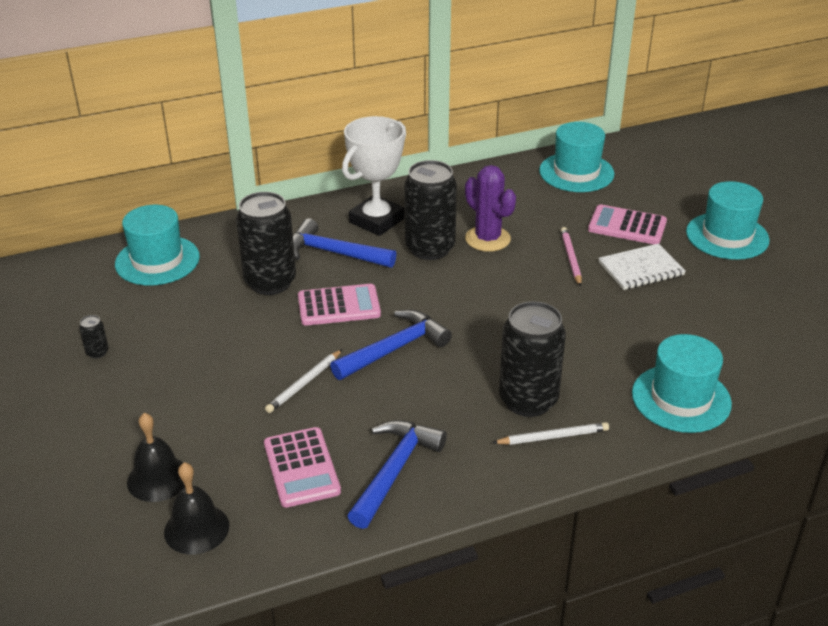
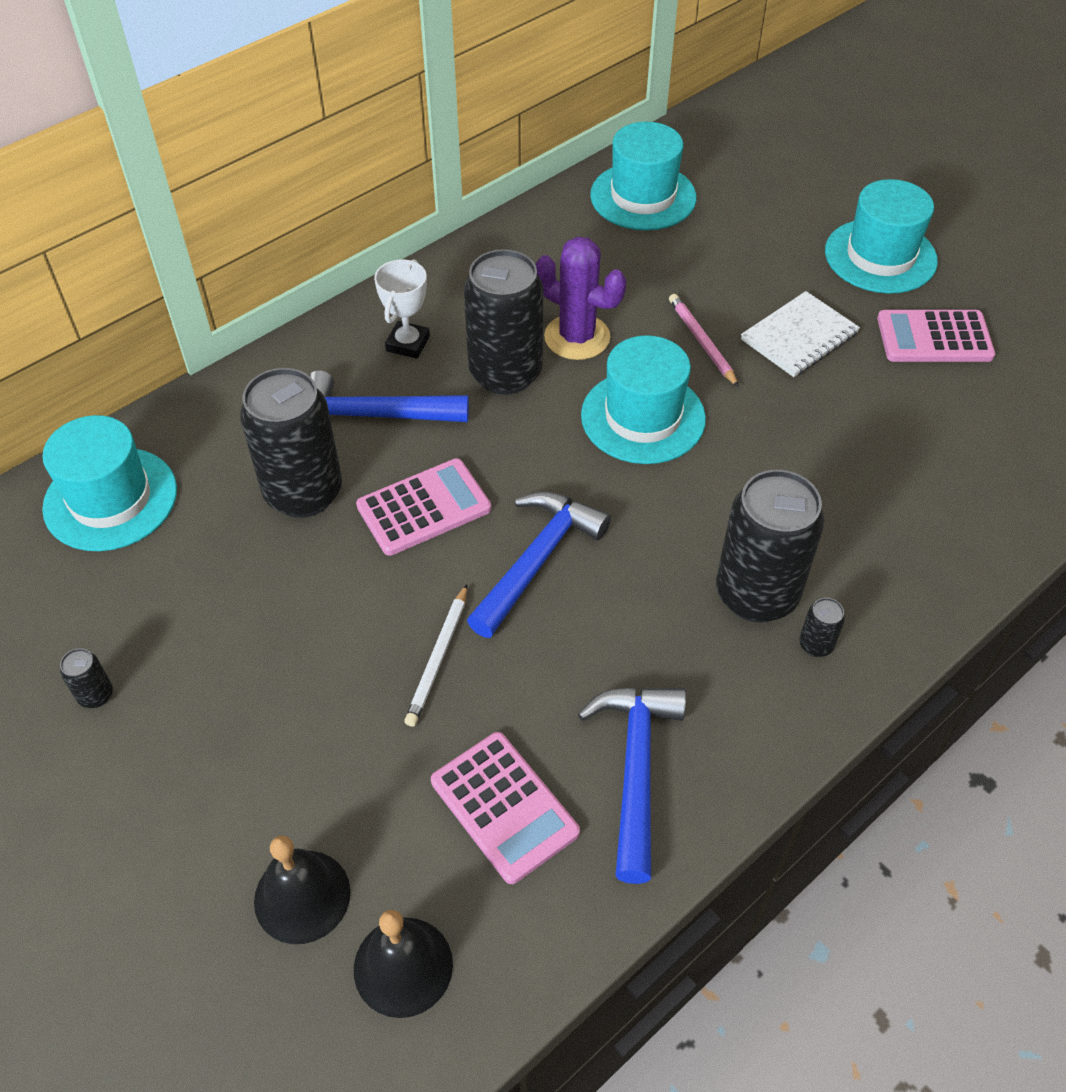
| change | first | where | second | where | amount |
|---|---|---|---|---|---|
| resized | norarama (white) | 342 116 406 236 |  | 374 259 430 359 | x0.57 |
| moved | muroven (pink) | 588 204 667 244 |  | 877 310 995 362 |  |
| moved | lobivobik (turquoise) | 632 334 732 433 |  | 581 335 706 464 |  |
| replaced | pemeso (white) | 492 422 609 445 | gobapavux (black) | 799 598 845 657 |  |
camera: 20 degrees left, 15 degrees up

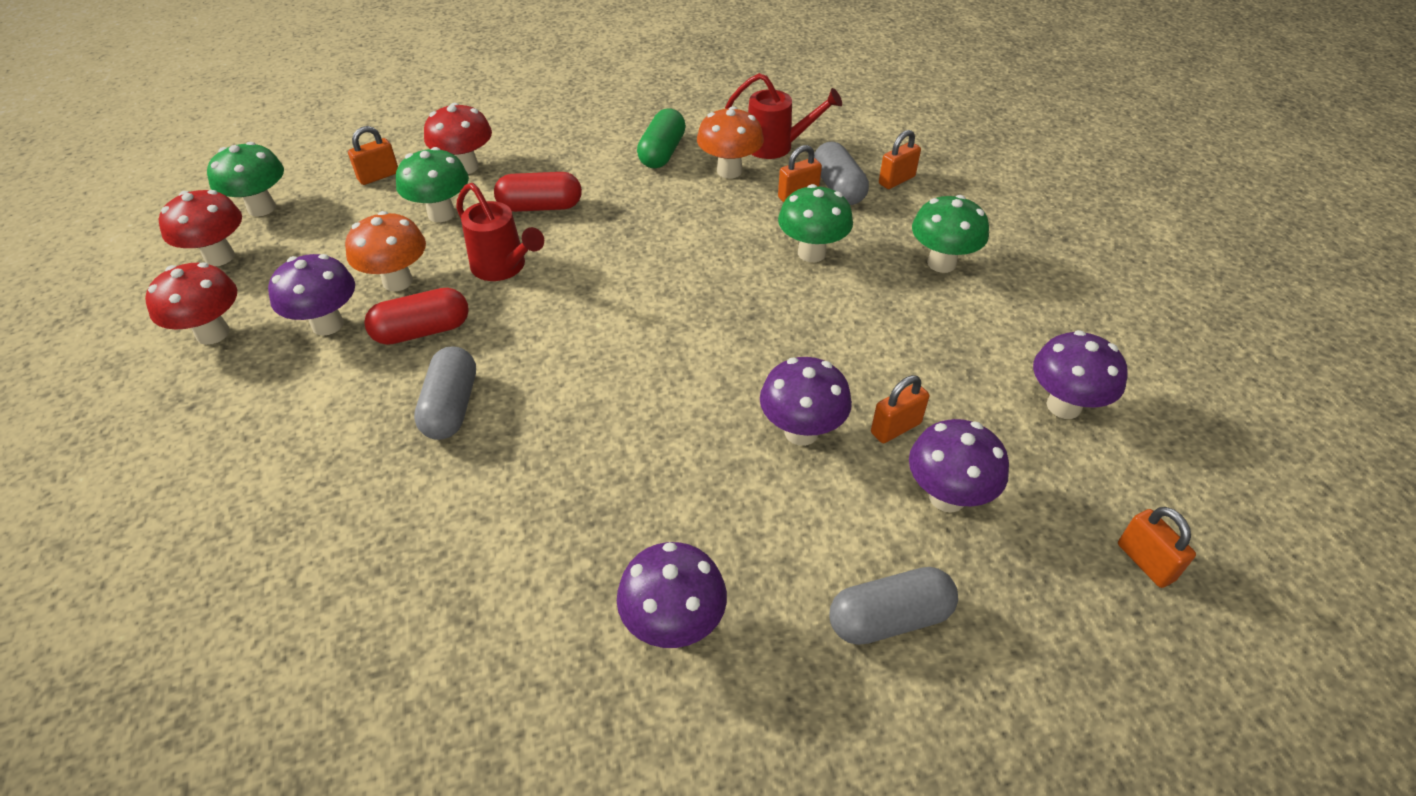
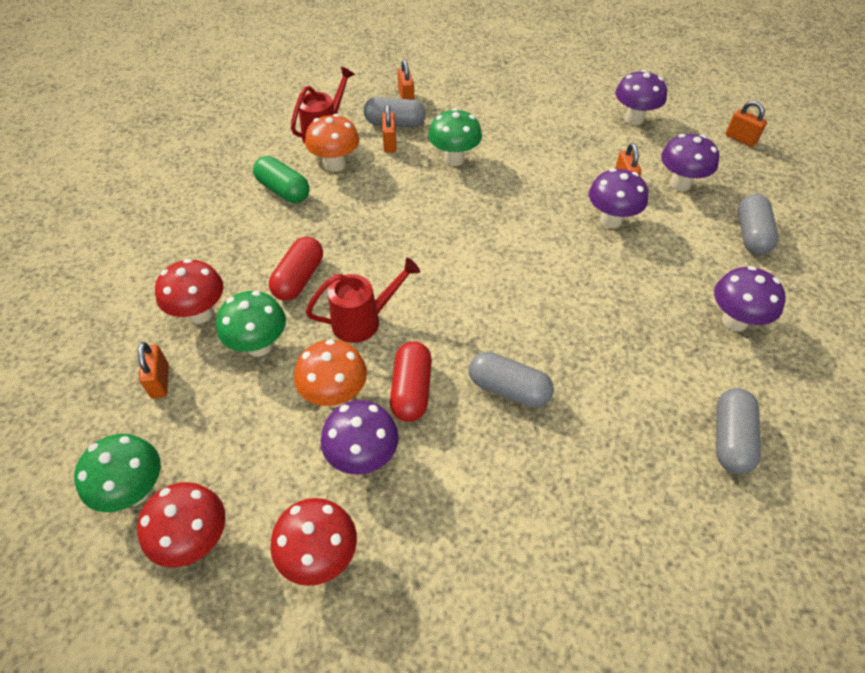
| change | first | where | second | where | amount |
|---|---|---|---|---|---|
| removed | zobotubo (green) | 912 195 989 273 |  |  |  |
| turned | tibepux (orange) | 1118 507 1196 588 |  | 725 101 767 147 | 45 degrees clockwise |
| added |  |  | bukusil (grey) | 716 388 761 474 |  |
camera: 65 degrees left, 5 degrees up

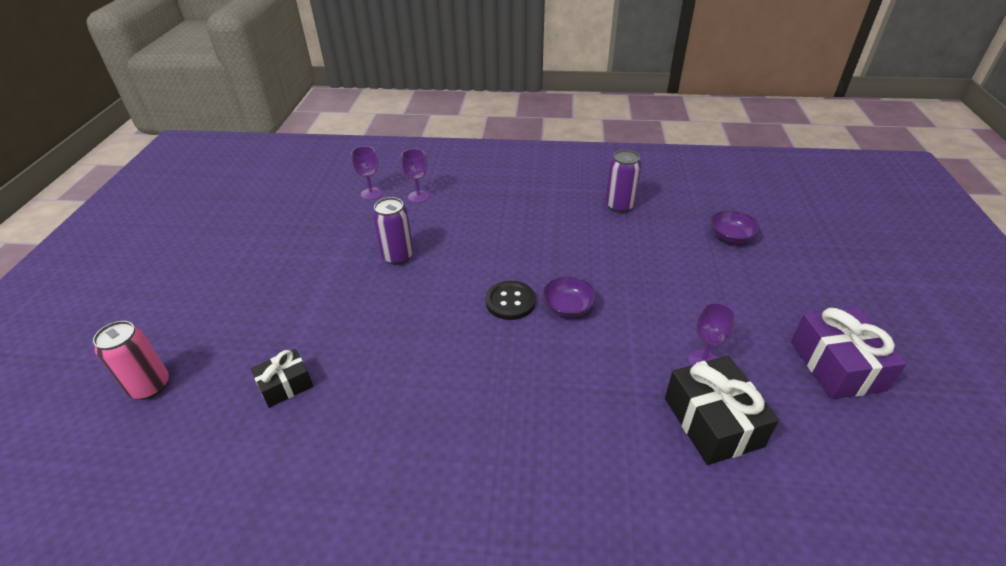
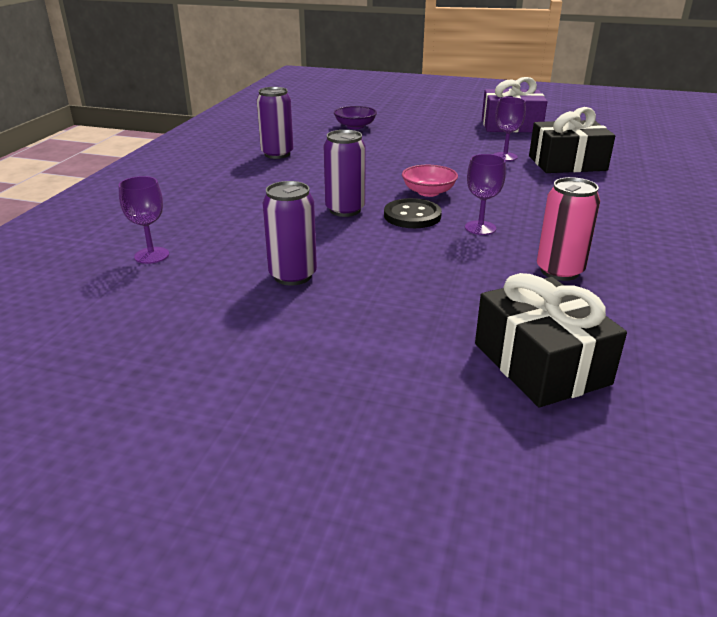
| change | first | where | second | where | amount |
|---|---|---|---|---|---|
| moved | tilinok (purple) | 351 146 382 200 |  | 465 154 506 235 |  |
| recoloured | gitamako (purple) | 542 276 596 317 | gitamako (pink) | 402 165 458 197 |  |
| moved | gobapavux (pink) | 93 321 169 400 |  | 537 177 600 281 |  |
| resized | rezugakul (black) | 251 349 313 408 |  | 475 273 627 407 | x1.68 |
| added |  |  | gobapavux (purple) | 323 130 366 217 |  |
camera: 80 degrees left, 10 degrees down

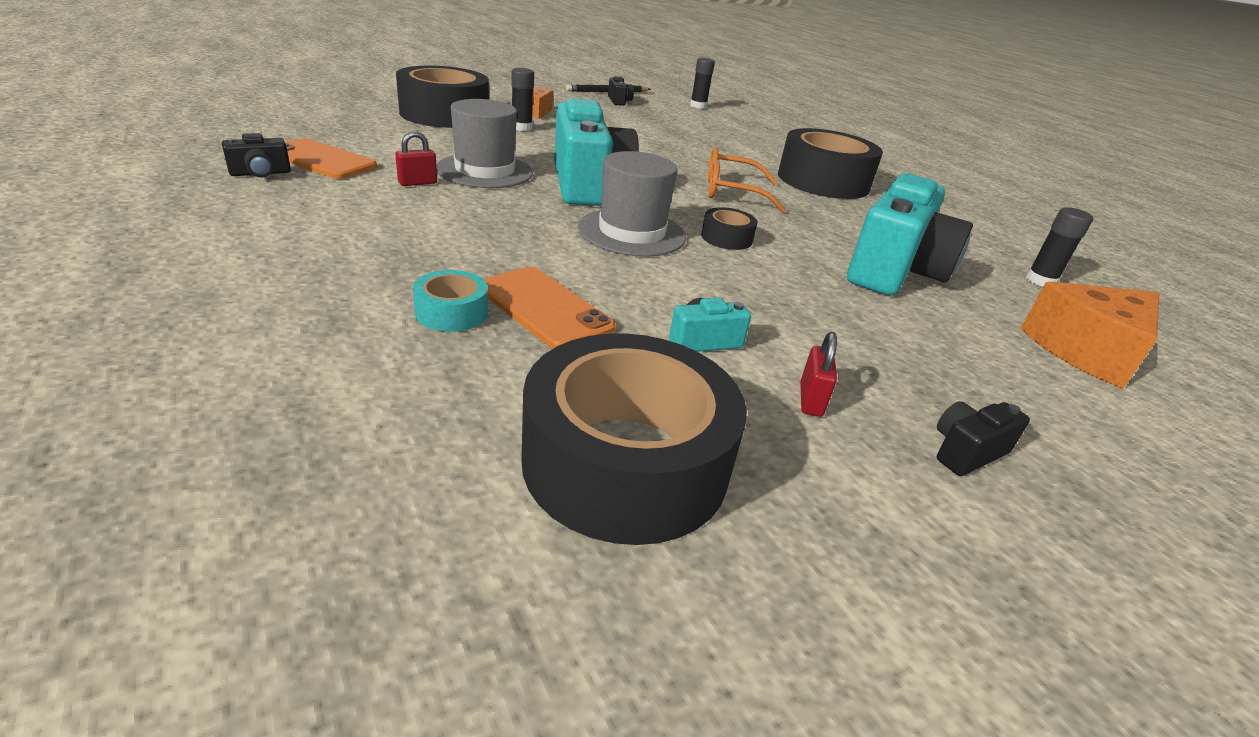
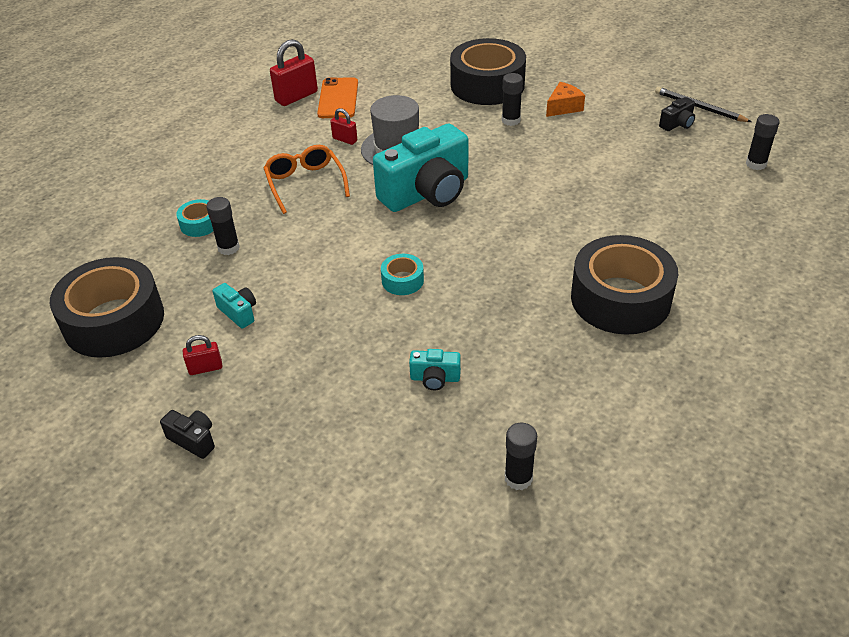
| change | first | where | second | where | amount |
|---|---|---|---|---|---|
| replaced | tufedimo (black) | 222 133 291 177 | tibepux (red) | 270 39 318 106 |  |
| moved | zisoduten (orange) | 708 147 786 213 |  | 263 145 350 214 |  |
| removed | lobivobik (grey) | 578 151 686 257 |  |  |  |
| resized | tufedimo (turquoise) | 847 173 973 296 |  | 409 349 461 390 | x0.42 |
| recoloured | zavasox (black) | 701 207 758 250 | zavasox (turquoise) | 381 254 424 295 |  |
| replaced | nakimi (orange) | 484 267 616 349 | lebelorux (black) | 206 197 240 255 |  |
| removed | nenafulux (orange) | 1021 281 1159 389 |  |  |  |
camera: 70 degrees right, 10 degrees up

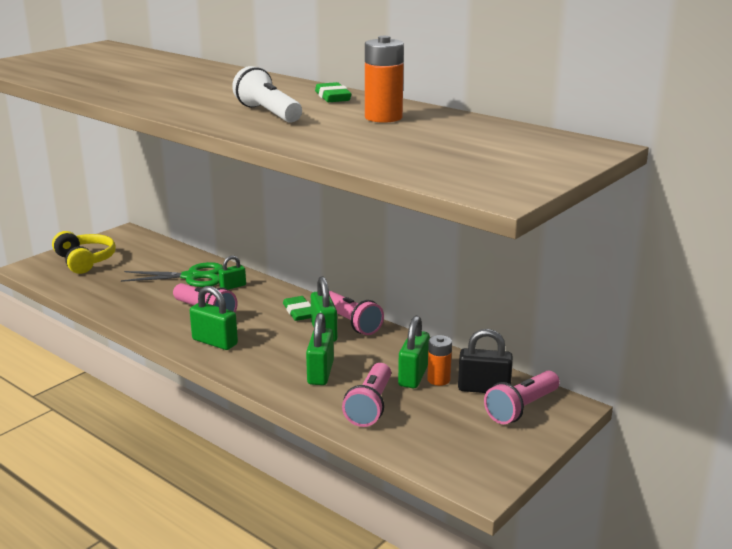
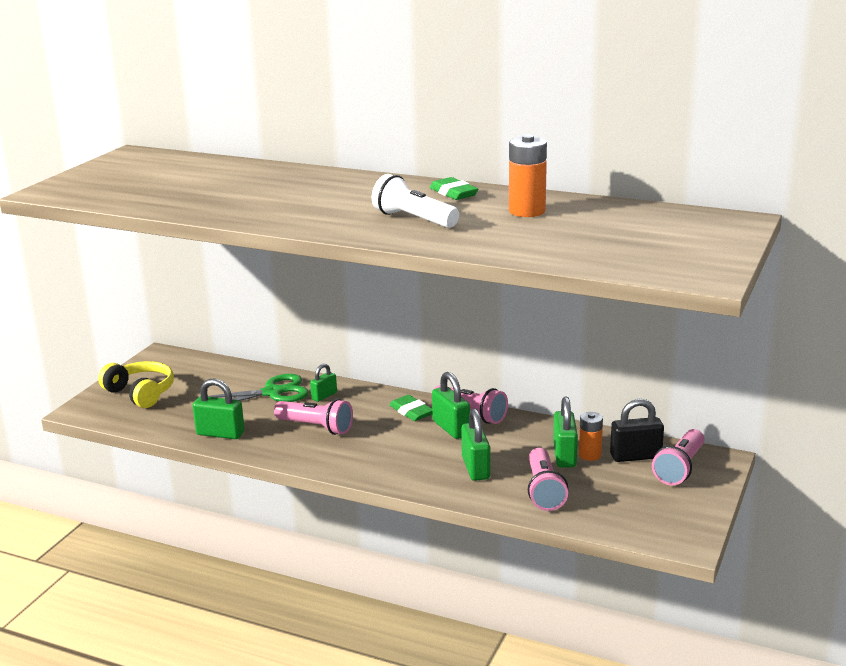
| change | first | where | second | where | amount |
|---|---|---|---|---|---|
| moved | tibepux (green) | 190 286 238 350 |  | 193 378 245 439 |  |
camera: 15 degrees left, 0 degrees up

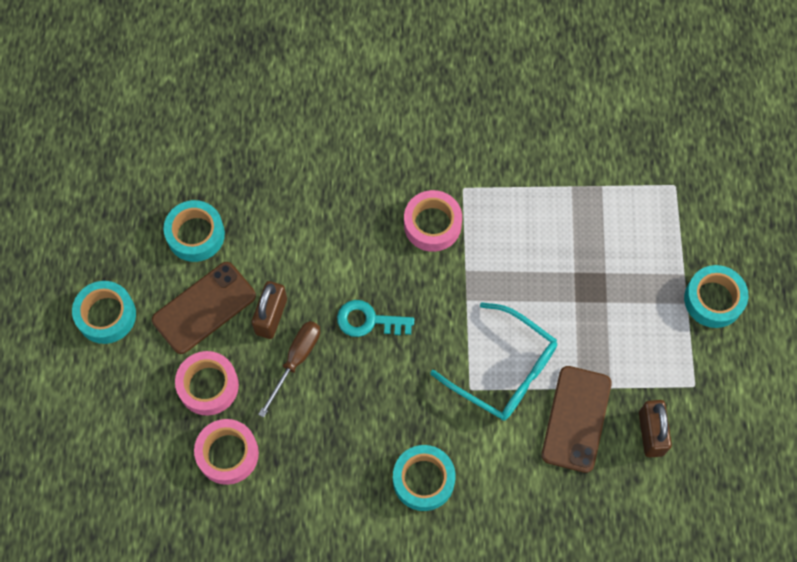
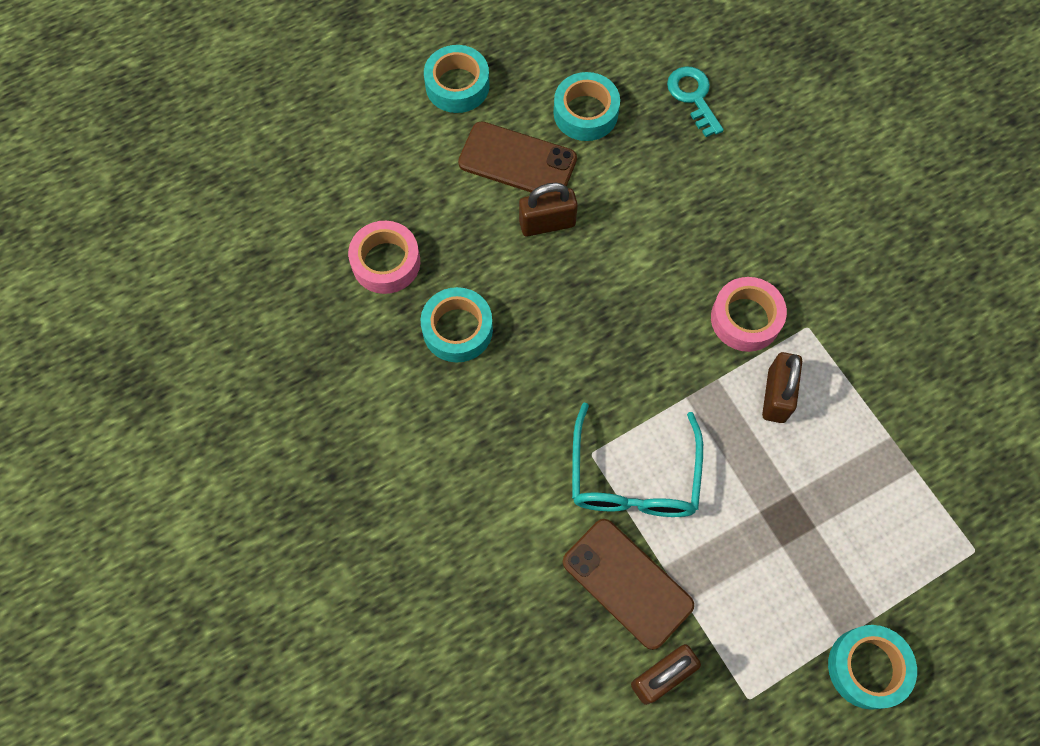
| change | first | where | second | where | amount |
|---|---|---|---|---|---|
| moved | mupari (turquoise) | 337 300 414 337 |  | 667 66 724 137 |  |
| removed | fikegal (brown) | 258 321 320 418 |  |  |  |
| removed | zavasox (pink) | 175 351 239 416 |  |  |  |
| turned | nakimi (brown) | 541 366 612 473 |  | 563 519 694 650 | 60 degrees clockwise |
| moved | zavasox (turquoise) | 393 445 456 511 |  | 421 287 493 362 |  |
| added |  |  | tibepux (brown) | 762 352 802 423 |  |
camera: 60 degrees right, 0 degrees up

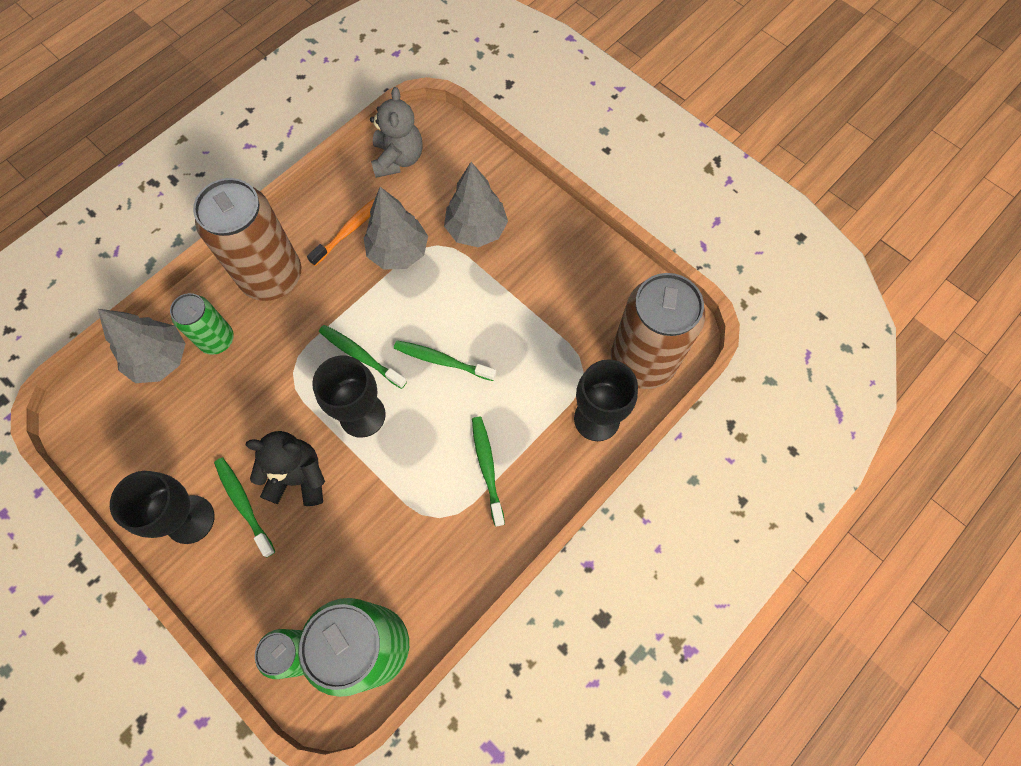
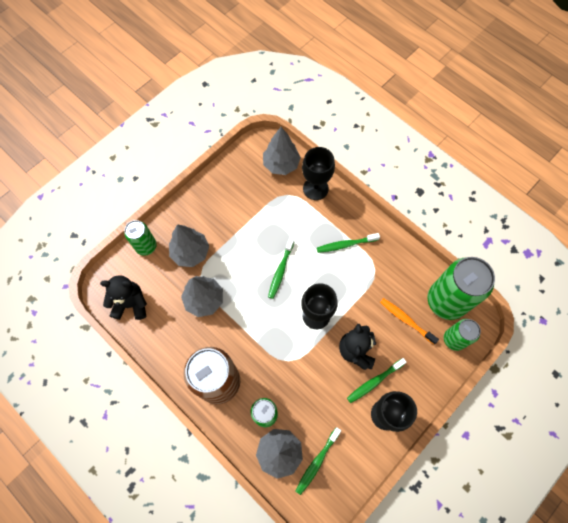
| change | first | where | second | where | amount |
|---|---|---|---|---|---|
| recoloured | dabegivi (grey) | 370 87 423 178 | dabegivi (black) | 100 275 147 320 |  |
| moved | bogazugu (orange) | 307 198 375 266 |  | 380 298 439 344 |  |
| replaced | gobapavux (brown) | 611 273 705 389 | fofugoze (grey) | 263 127 301 175 |  |
| moved | bogazugu (green) | 319 325 407 389 |  | 295 427 341 495 |  |
| added |  |  | gobapavux (green) | 124 220 157 256 |  |
camera: 90 degrees left, 0 degrees up

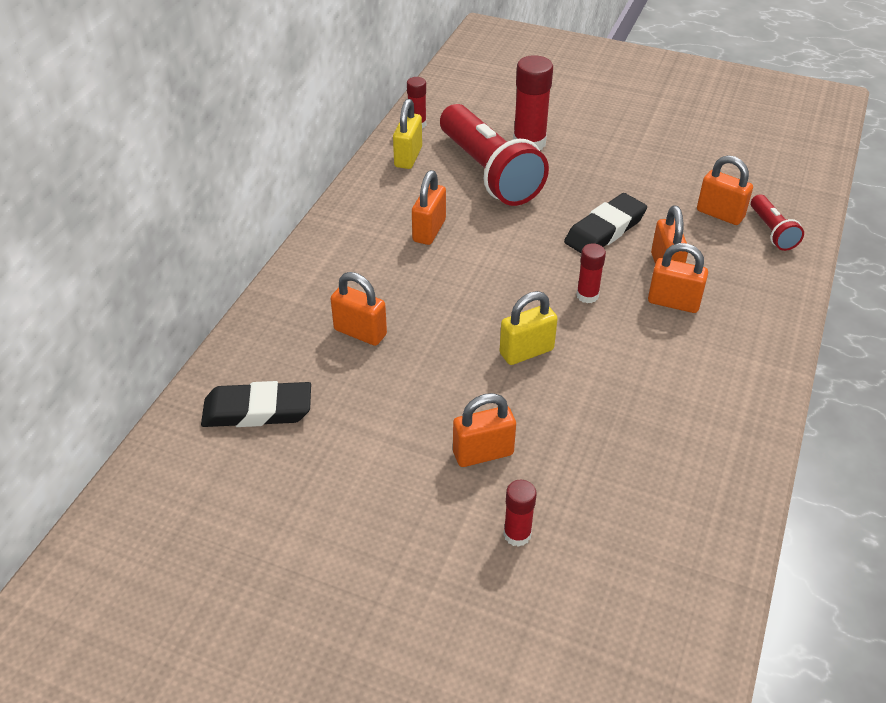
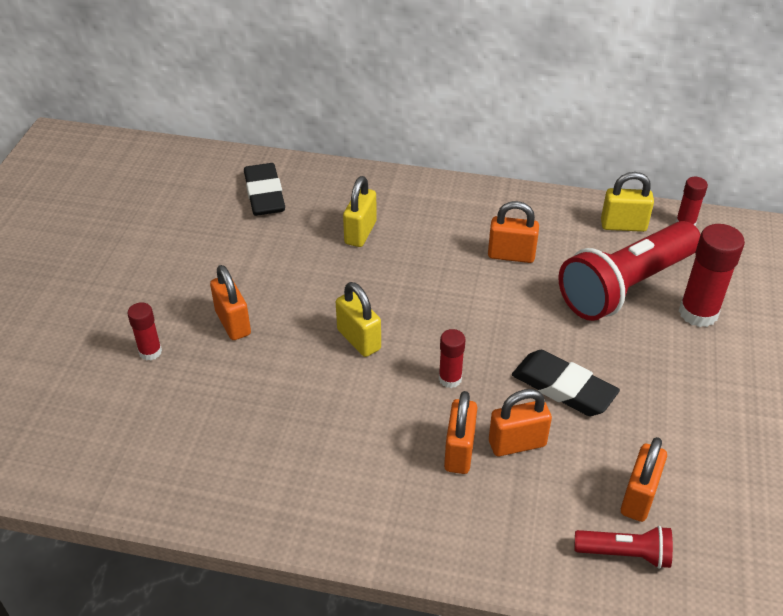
| change | first | where | second | where | amount |
|---|---|---|---|---|---|
| turned | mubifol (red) | 751 194 804 251 |  | 575 526 673 569 | 150 degrees counterclockwise |
| recoloured | tibepux (orange) | 330 272 387 346 | tibepux (yellow) | 343 176 377 247 |  |
camera: 80 degrees right, 0 degrees up

